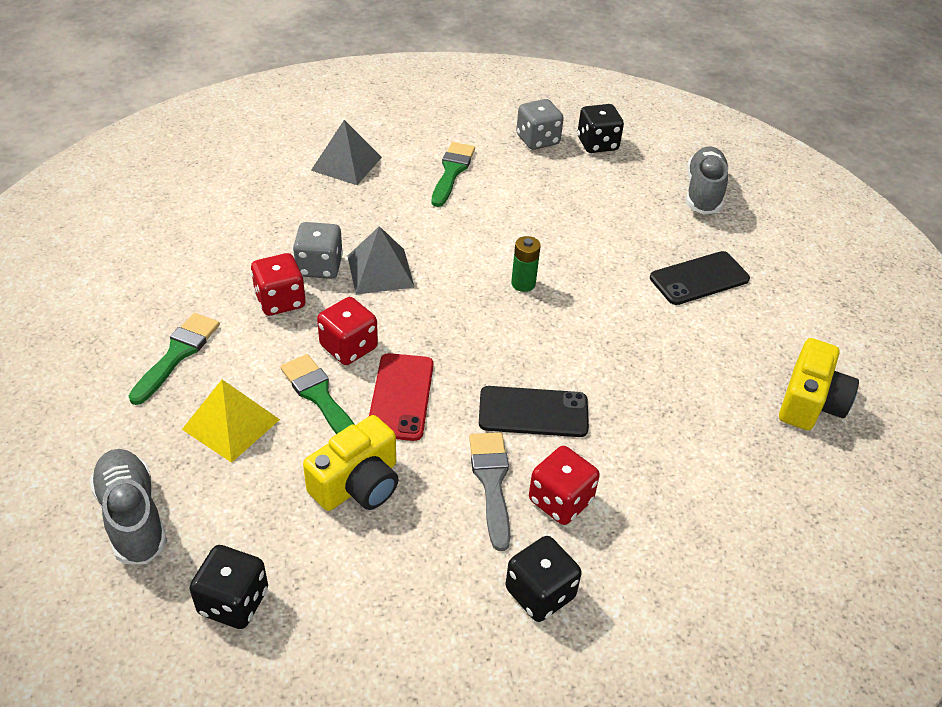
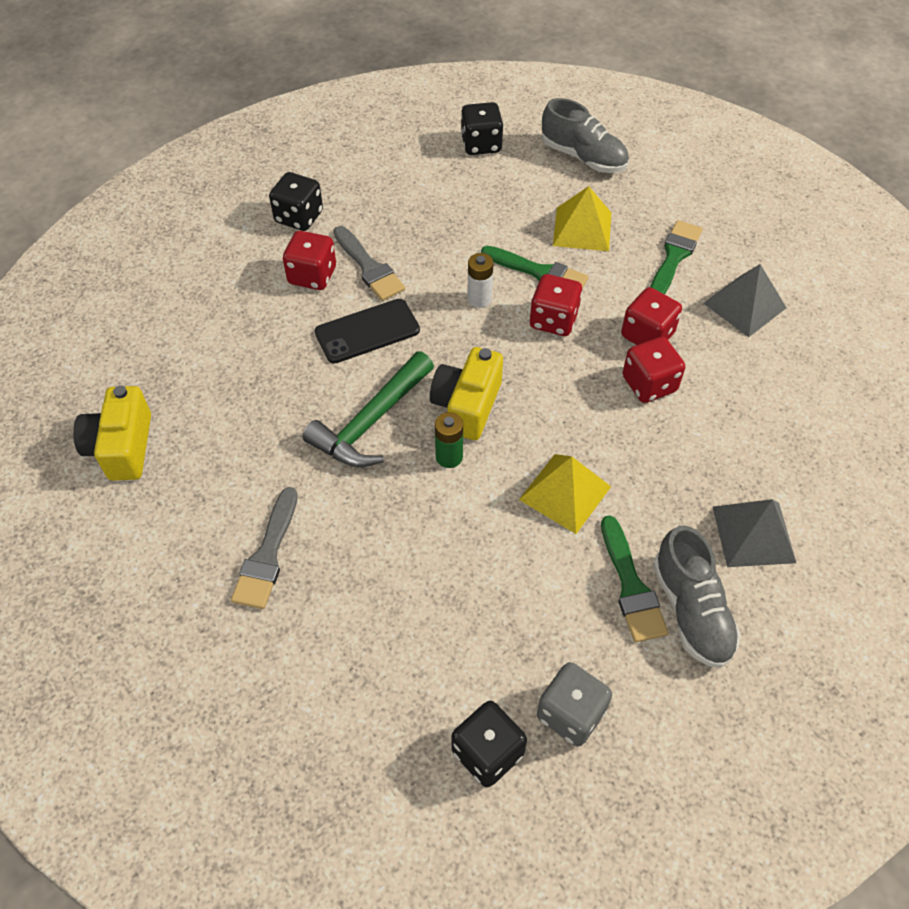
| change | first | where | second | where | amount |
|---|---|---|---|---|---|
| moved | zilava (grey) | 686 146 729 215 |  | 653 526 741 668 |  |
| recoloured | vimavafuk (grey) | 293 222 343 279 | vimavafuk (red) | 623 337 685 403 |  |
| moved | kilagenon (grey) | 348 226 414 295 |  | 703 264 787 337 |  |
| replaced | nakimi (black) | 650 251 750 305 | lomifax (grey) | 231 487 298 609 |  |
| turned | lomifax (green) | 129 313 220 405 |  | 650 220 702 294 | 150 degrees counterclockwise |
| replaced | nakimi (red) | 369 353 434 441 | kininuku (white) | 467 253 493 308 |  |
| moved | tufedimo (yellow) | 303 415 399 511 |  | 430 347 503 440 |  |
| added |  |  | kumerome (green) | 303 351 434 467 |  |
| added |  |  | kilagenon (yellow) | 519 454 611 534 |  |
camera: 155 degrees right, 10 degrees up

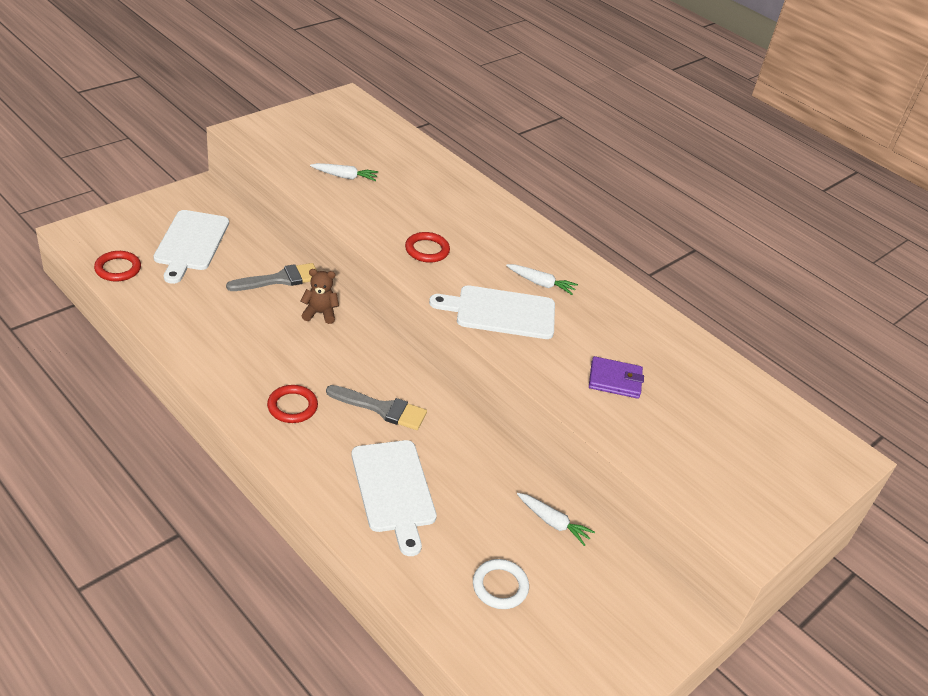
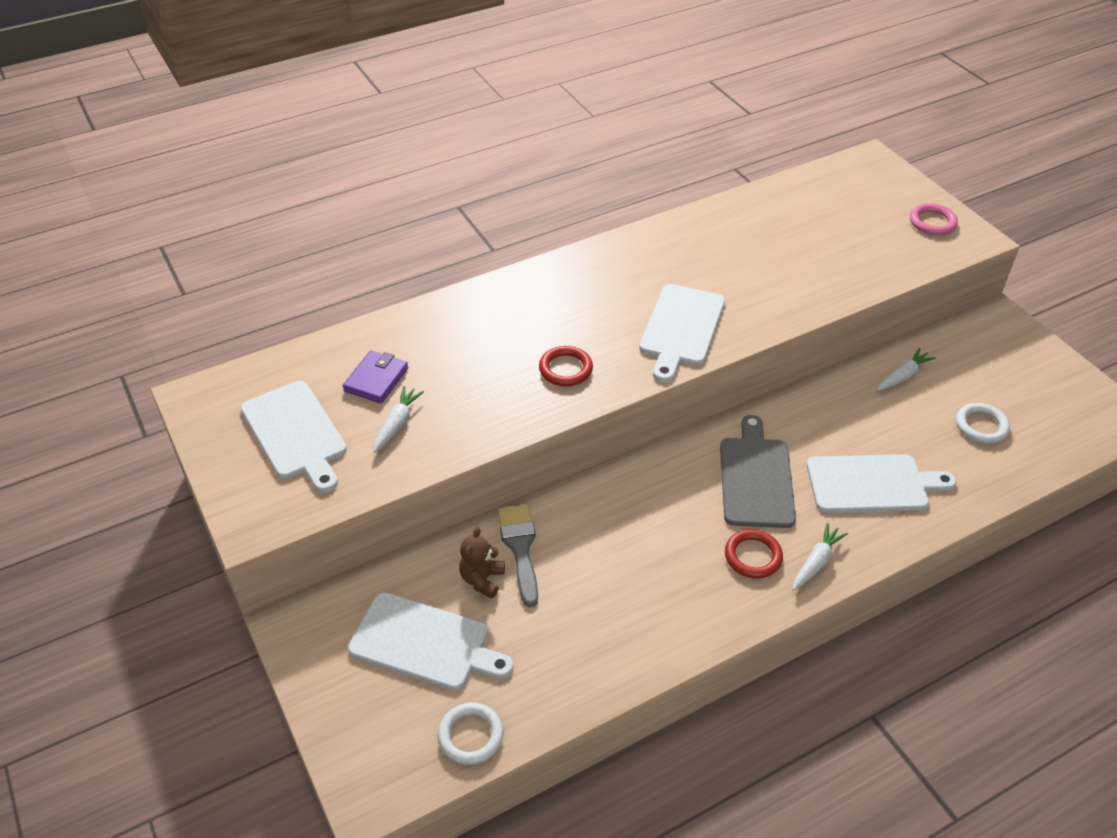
| change | first | where | second | where | amount |
|---|---|---|---|---|---|
| recoloured | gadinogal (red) | 94 251 141 281 | gadinogal (white) | 437 702 504 765 |  |
| moved | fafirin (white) | 506 264 578 295 |  | 792 523 848 591 |  |
| moved | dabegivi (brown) | 301 269 339 324 |  | 459 527 505 598 |  |
| moved | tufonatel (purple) | 589 356 644 399 |  | 343 351 408 403 |  |
| replaced | lomifax (grey) | 326 385 427 430 | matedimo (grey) | 720 415 796 528 |  |
| added |  |  | gadinogal (pink) | 910 203 958 235 |  |
| added |  |  | matedimo (white) | 240 381 347 493 |  |
camera: 70 degrees left, 5 degrees up

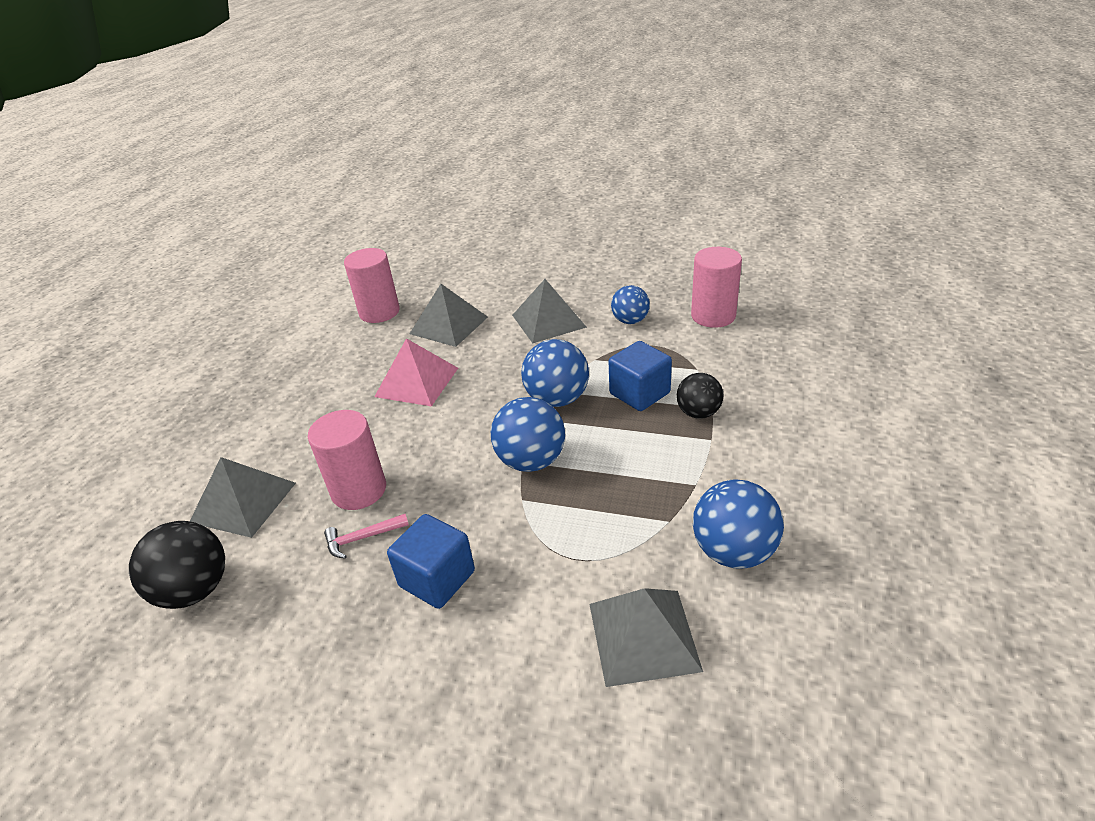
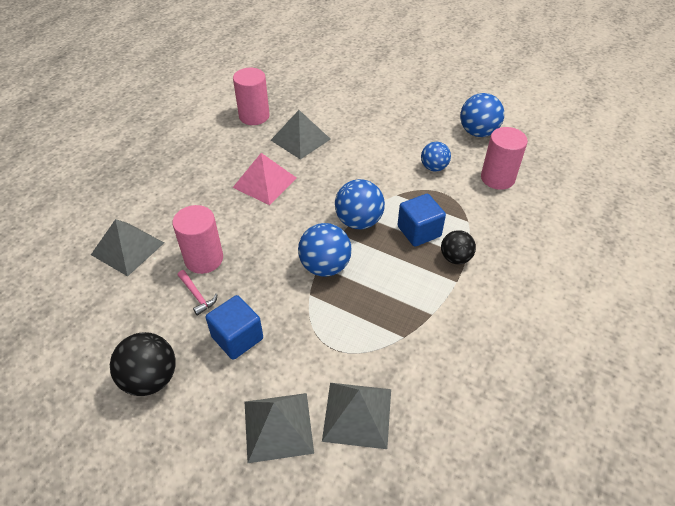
| change | first | where | second | where | amount |
|---|---|---|---|---|---|
| moved | kilagenon (grey) | 512 279 587 343 |  | 245 393 314 463 |  |
| moved | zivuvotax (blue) | 693 479 784 568 |  | 460 93 504 137 |  |
| turned | kumerome (pink) | 324 514 409 559 |  | 178 270 218 316 | 120 degrees counterclockwise |
| moved | zivuvotax (black) | 129 521 225 609 |  | 110 332 176 396 |  |
camera: 10 degrees right, 10 degrees up

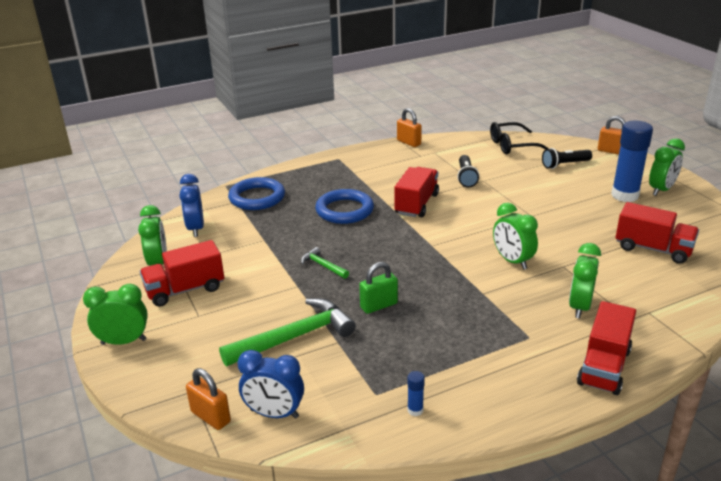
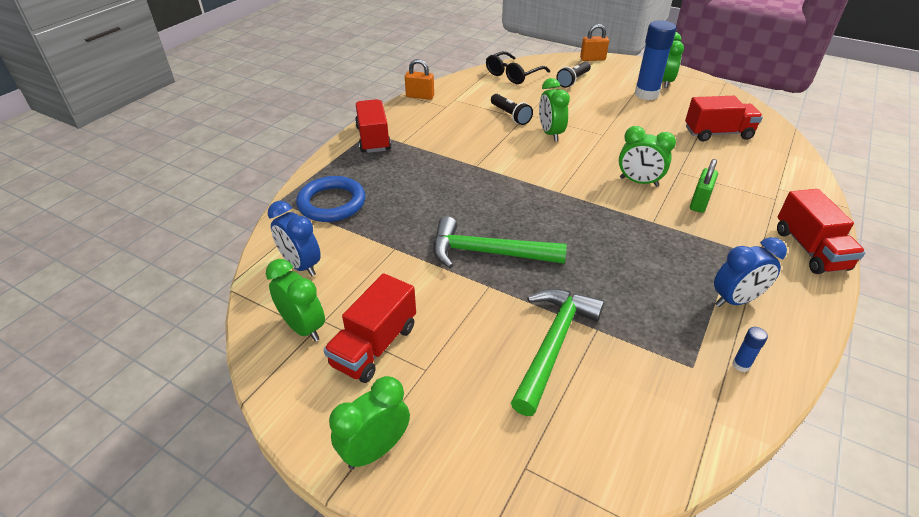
| change | first | where | second | where | amount |
|---|---|---|---|---|---|
| moved | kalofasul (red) | 394 167 439 217 |  | 355 99 391 153 |  |
| removed | gadinogal (blue) | 315 189 374 224 |  |  |  |
| moved | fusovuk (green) | 569 243 601 318 |  | 539 78 570 142 |  |
| resized | kumerome (green) | 301 247 349 279 |  | 433 216 567 268 | x2.05 |
| moved | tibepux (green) | 359 262 398 314 |  | 690 159 718 213 |  |
| moved | fusovuk (blue) | 237 350 304 419 |  | 714 237 787 307 |  |
| removed | tibepux (orange) | 186 368 231 430 |  |  |  |
camera: 35 degrees left, 10 degrees up

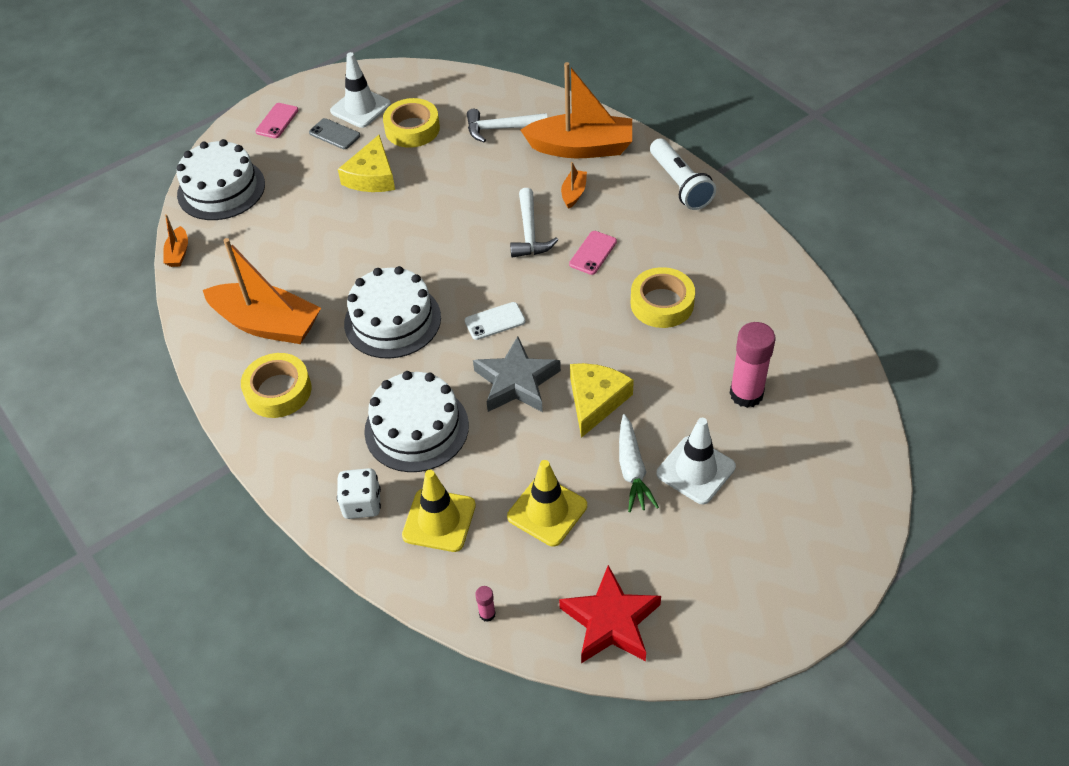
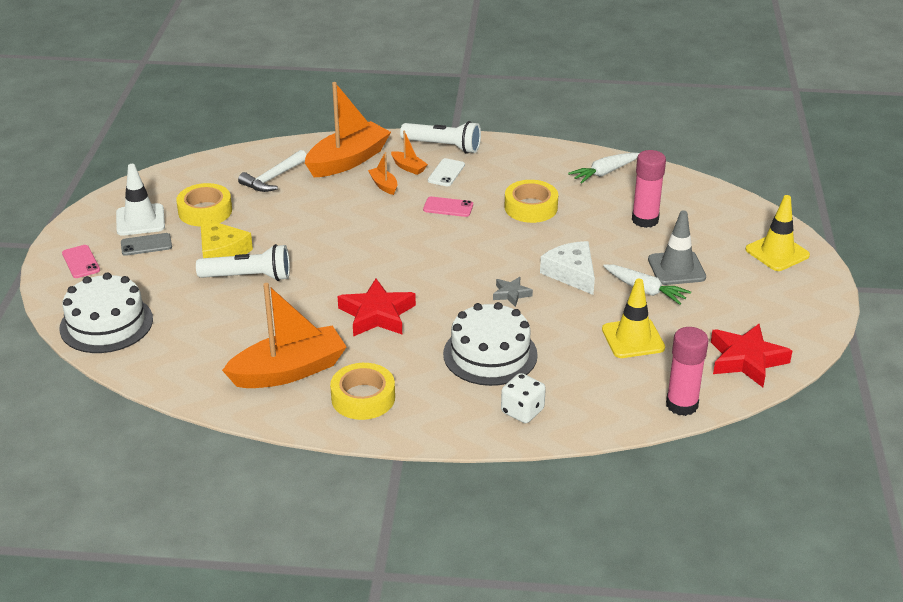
| change | first | where | second | where | amount |
|---|---|---|---|---|---|
| removed | kumerome (white) | 510 188 558 258 |  |  |  |
| moved | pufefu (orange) | 163 214 188 267 |  | 391 130 428 175 |  |
| turned | nakimi (pink) | 569 231 617 275 |  | 423 196 473 217 | 60 degrees counterclockwise |
| replaced | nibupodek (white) | 344 266 441 359 | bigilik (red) | 338 279 416 336 |  |
| moved | nakimi (white) | 465 302 526 340 |  | 428 158 465 186 |  |
| resized | bigilik (grey) | 473 336 561 412 |  | 493 277 533 307 | x0.53 |
| recoloured | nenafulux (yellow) | 570 363 634 438 | nenafulux (white) | 540 241 595 295 |  |
| recoloured | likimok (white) | 656 418 736 504 | likimok (grey) | 648 210 706 285 |  |
| moved | likimok (yellow) | 402 470 476 552 |  | 745 195 810 271 |  |
| resized | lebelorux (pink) | 475 586 496 622 |  | 666 327 708 416 | x2.31 |
| added |  |  | fafirin (white) | 568 153 639 184 |  |
| added |  |  | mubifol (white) | 196 244 290 281 |  |
camera: 50 degrees left, 15 degrees down

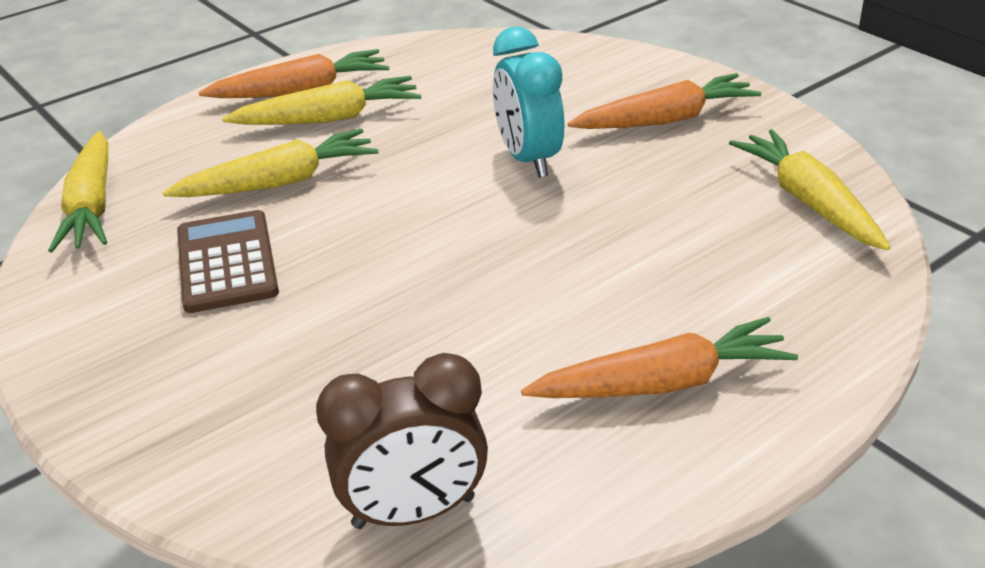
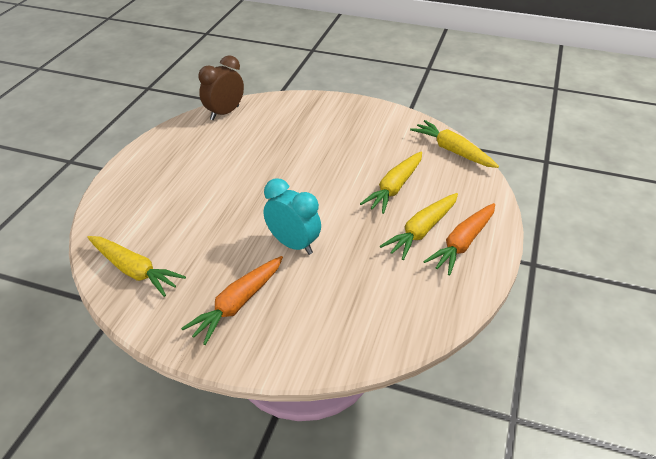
| change | first | where | second | where | amount |
|---|---|---|---|---|---|
| removed | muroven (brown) | 177 210 279 313 |  |  |  |
| removed | fafirin (orange) | 521 317 798 398 |  |  |  |
camera: 145 degrees right, 5 degrees up

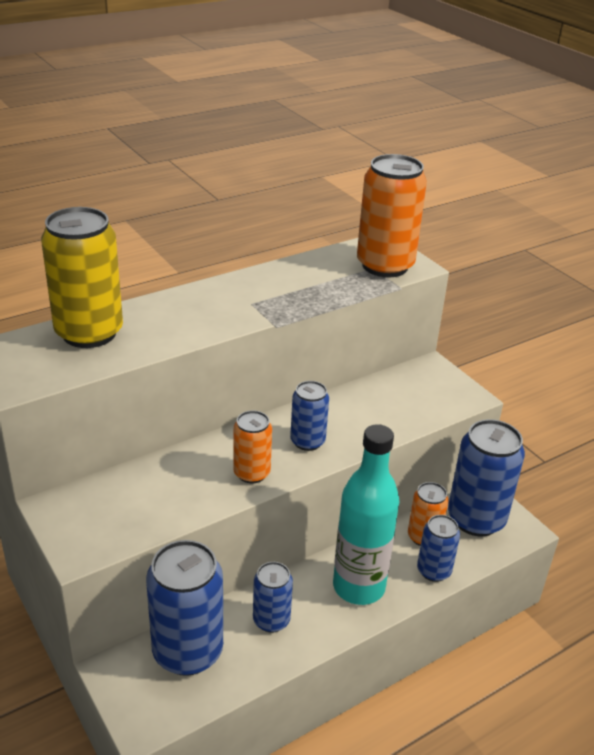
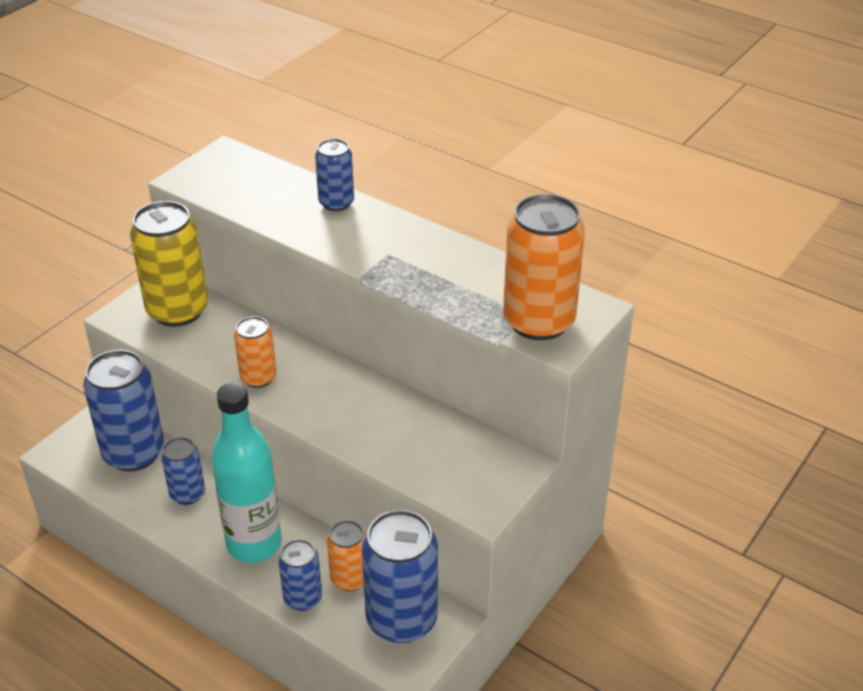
| change | first | where | second | where | amount |
|---|---|---|---|---|---|
| moved | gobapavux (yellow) | 41 207 123 348 |  | 130 201 208 327 |  |
| moved | gobapavux (blue) | 290 381 329 451 |  | 315 139 354 211 |  |
camera: 70 degrees right, 5 degrees up

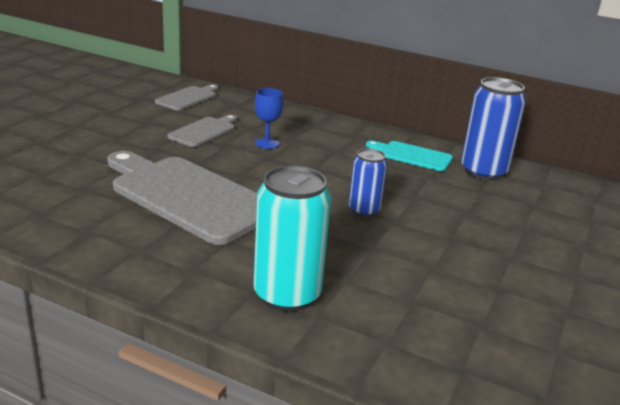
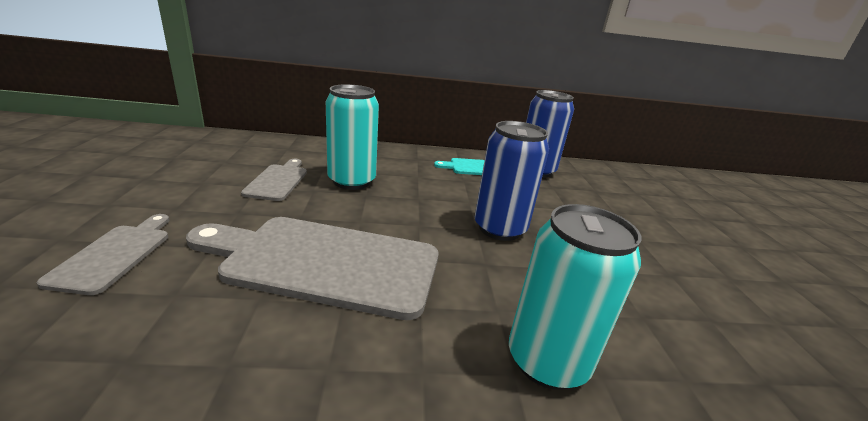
| change | first | where | second | where | amount |
|---|---|---|---|---|---|
| moved | matedimo (grey) | 155 84 219 110 |  | 37 214 169 295 |  |
| replaced | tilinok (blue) | 255 88 283 149 | gobapavux (turquoise) | 326 84 379 190 |  |
| resized | gobapavux (blue) | 349 148 387 217 |  | 475 121 549 241 | x1.69 |
camera: 30 degrees left, 0 degrees up

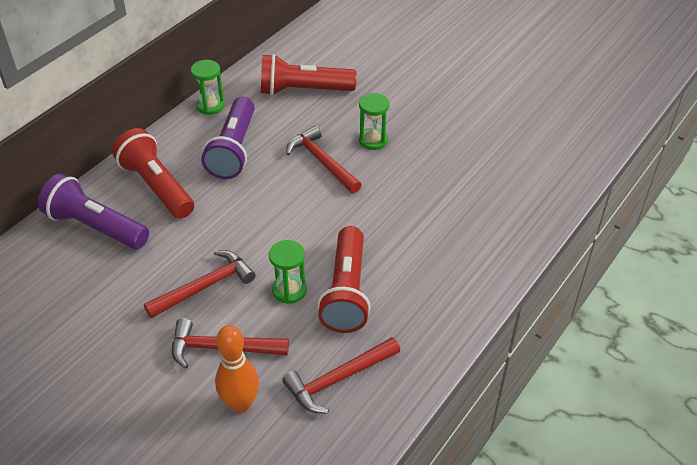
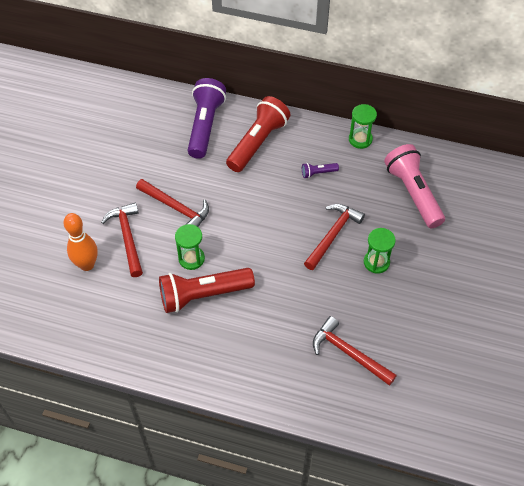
| change | first | where | second | where | amount |
|---|---|---|---|---|---|
| recoloured | mubifol (red) | 261 54 357 96 | mubifol (pink) | 384 144 445 228 |  |
| resized | mubifol (purple) | 201 97 255 179 |  | 302 163 339 178 | x0.43 |
| moved | kumerome (red) | 282 337 400 414 |  | 313 316 397 386 |  |
camera: 70 degrees right, 10 degrees up

